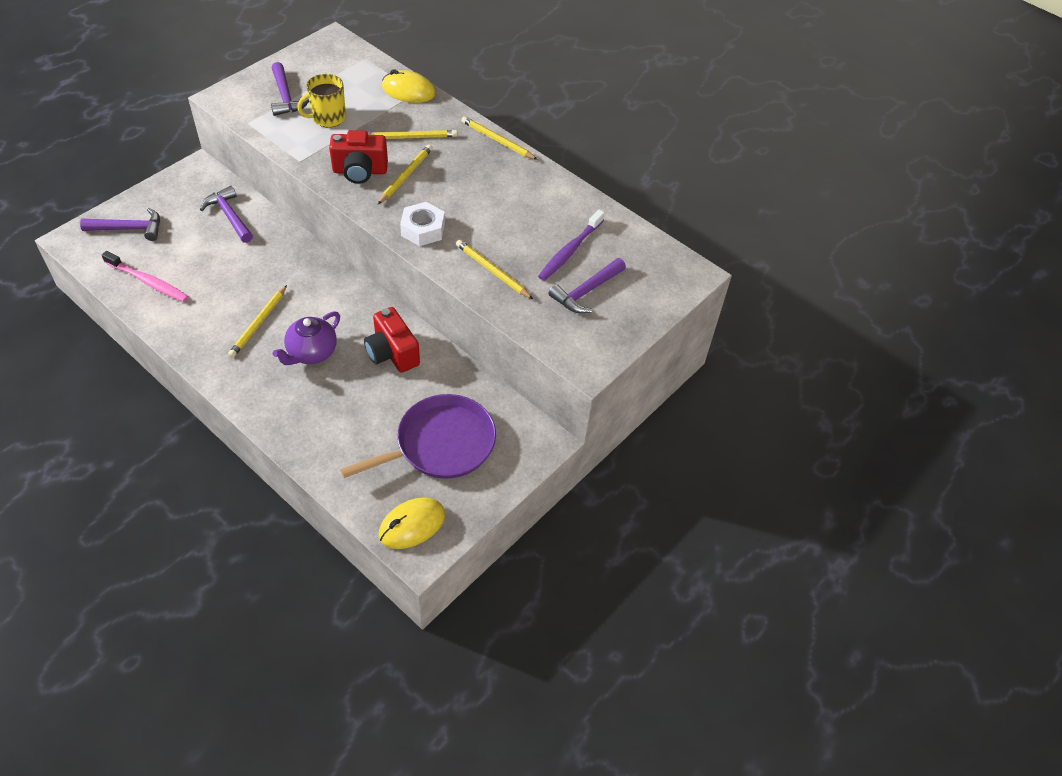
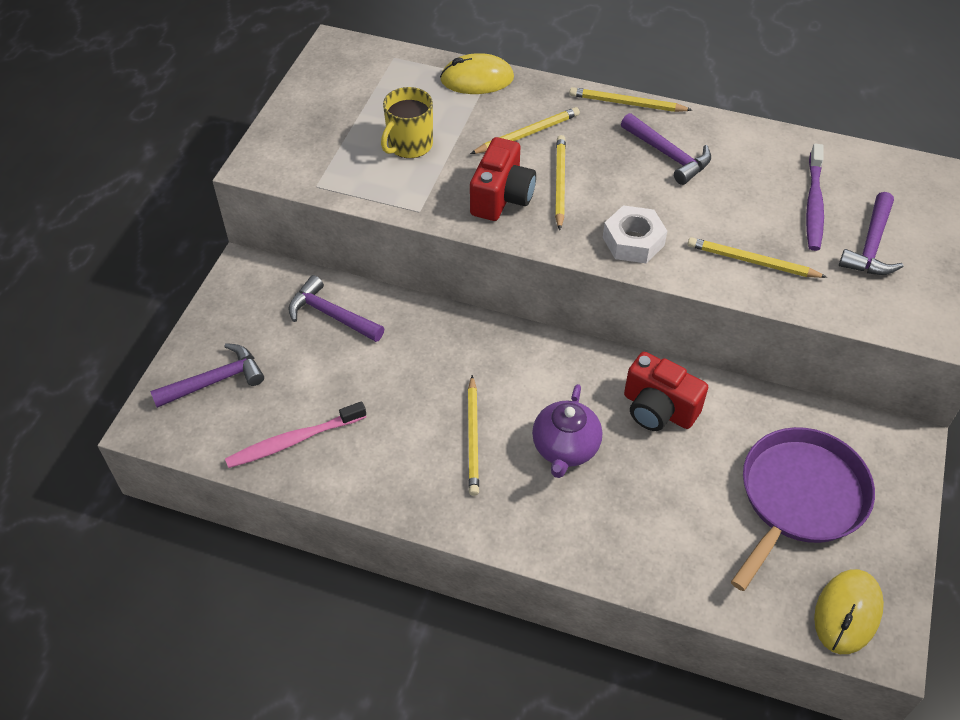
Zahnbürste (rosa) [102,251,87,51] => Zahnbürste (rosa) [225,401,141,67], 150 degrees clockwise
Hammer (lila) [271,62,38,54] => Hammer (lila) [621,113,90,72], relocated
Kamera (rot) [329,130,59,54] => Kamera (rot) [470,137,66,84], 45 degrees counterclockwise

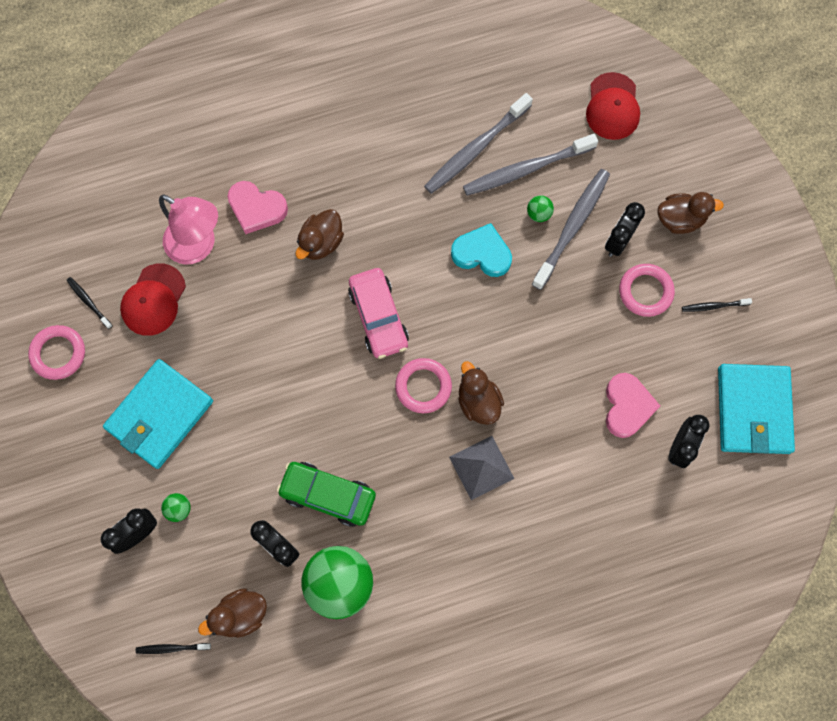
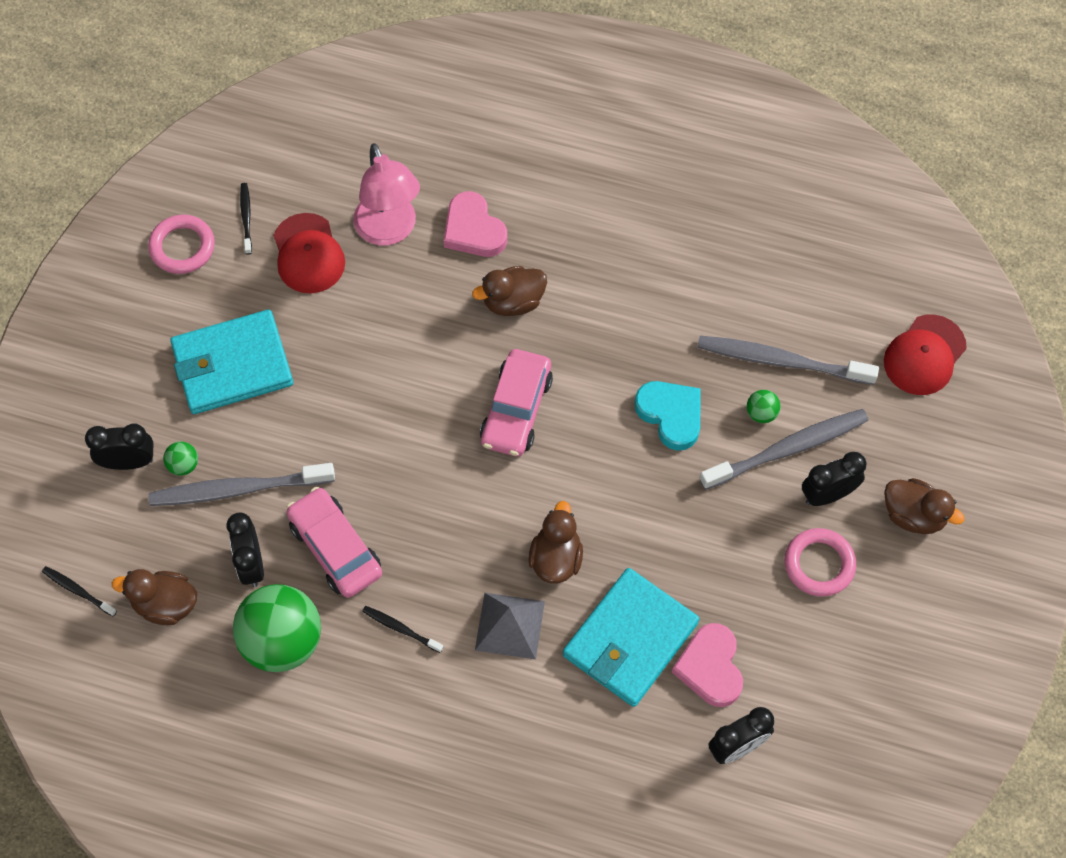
Kappe (rot) [120,263,66,73] => Kappe (rot) [274,213,71,80], 75 degrees counterclockwise
Auto (grün) [277,462,99,65] => Auto (rosa) [286,487,96,111]
Ring (rosa) [395,358,57,55] => nothing
Zahnbürste (grau) [424,93,109,101] => Zahnbürste (grau) [148,463,187,43], relocated
Herz (rosa) [606,373,54,65] => Herz (rosa) [672,623,71,84], 135 degrees clockwise
Zahnbürste (schwarz) [682,298,70,14] => Zahnbürste (schwarz) [362,606,81,47], relocated
Geldbörse (türkis) [718,364,77,90] => Geldbörse (türkis) [563,568,136,139], relocated

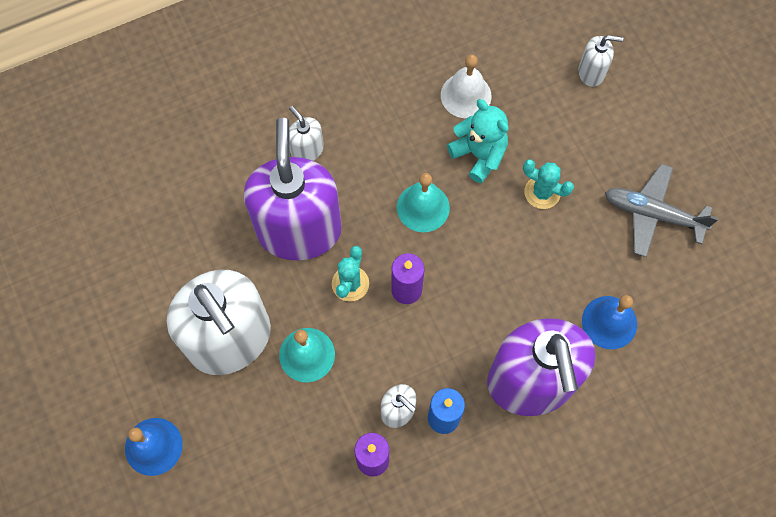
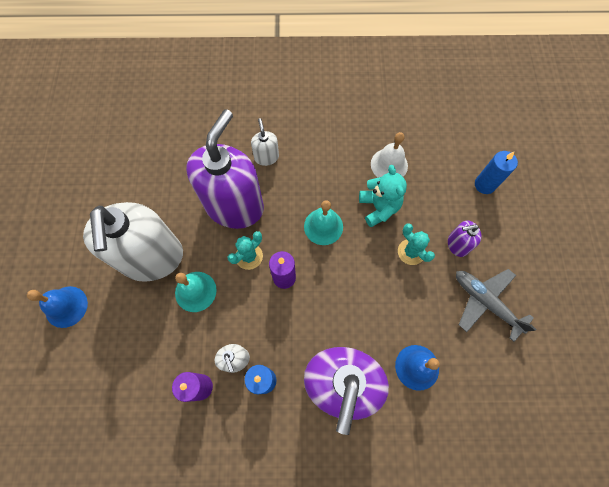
Seifenspender (weiß) [578,35,45,52] => Kerze (blau) [475,151,43,43]
nothing => Seifenspender (lila) [448,221,34,36]

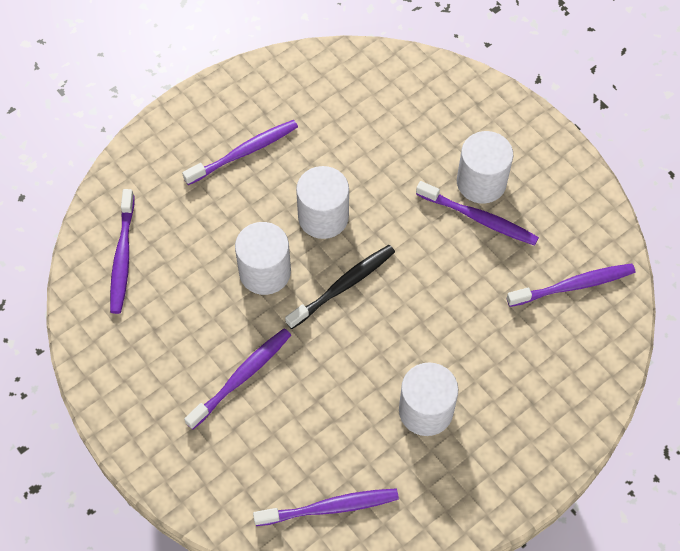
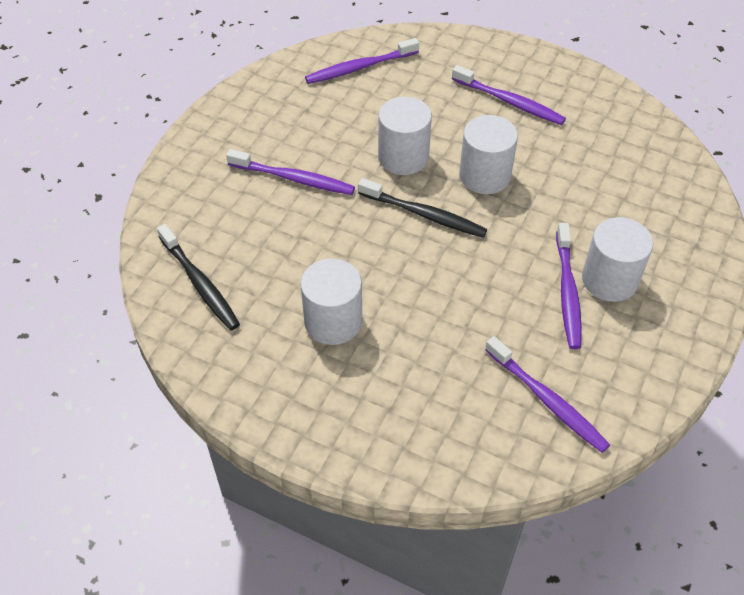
Zahnbürste (lila) [253,488,146,38] => Zahnbürste (schwarz) [157,224,83,106]

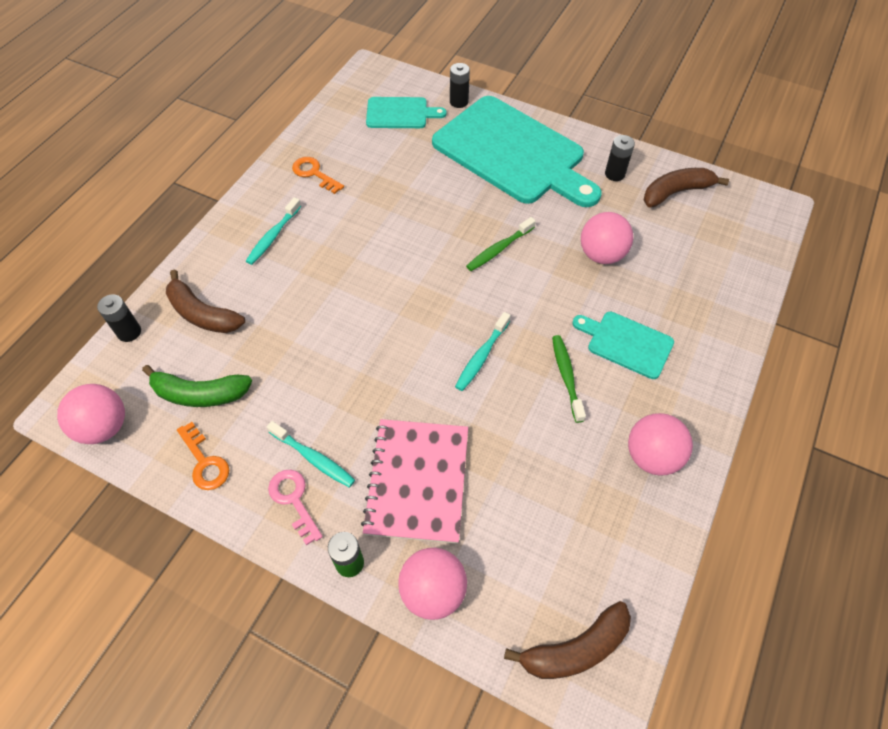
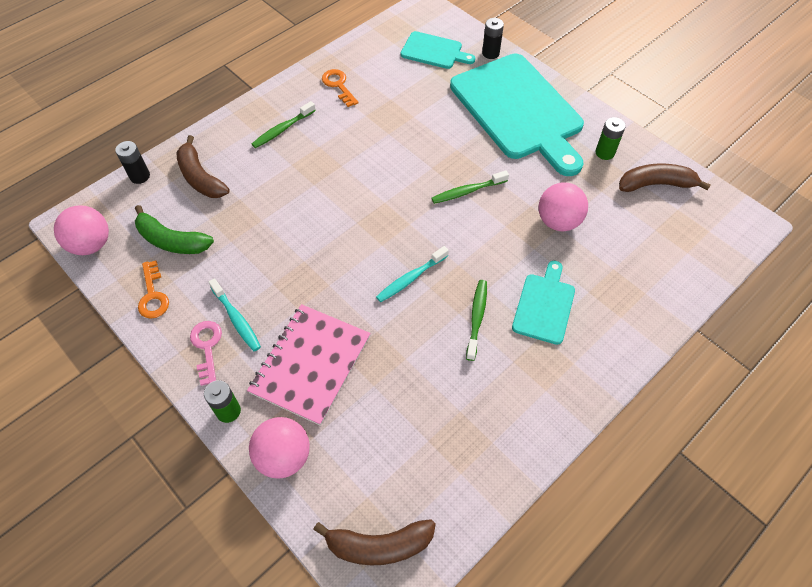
Zahnbürste (türkis) [246,197,55,68] => Zahnbürste (grün) [252,101,64,47]
Schneidebrett (türkis) [573,312,101,67] => Schneidebrett (türkis) [512,261,63,84], 60 degrees clockwise
Batterie (schwarz) [605,135,30,46] => Batterie (grün) [595,117,31,43]
Ball (rosa) [628,413,65,63] => nothing

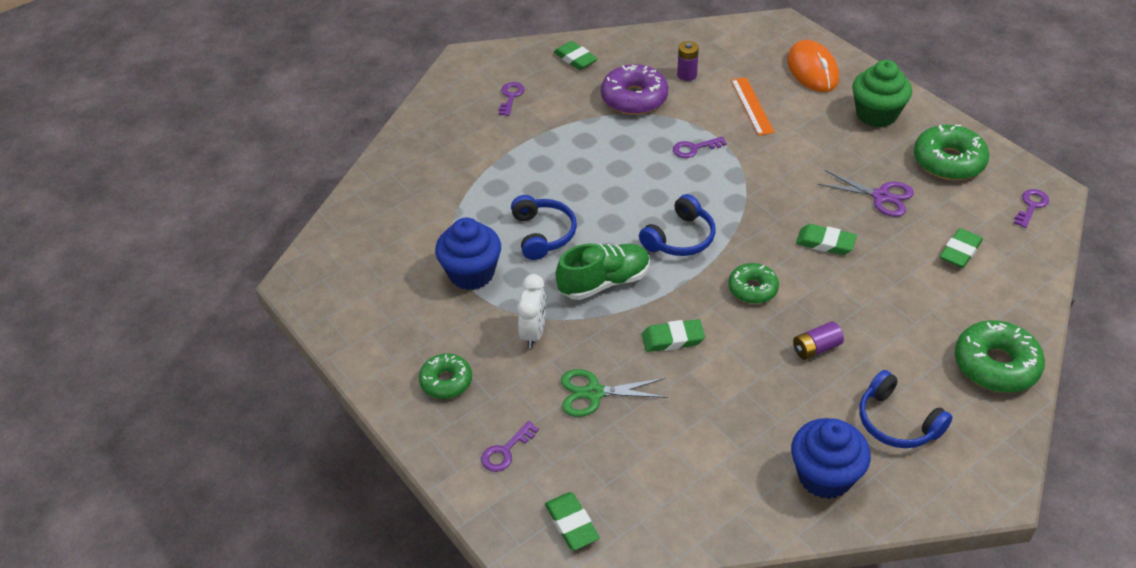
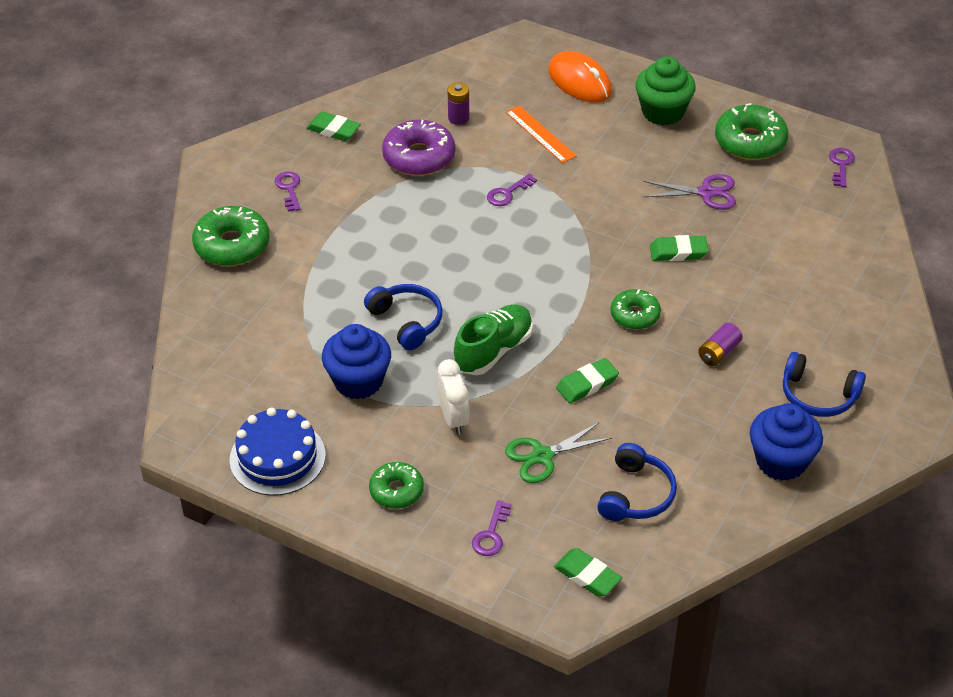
Kopfhörer (blau) [639,194,76,62] => Kopfhörer (blau) [597,443,80,78], relocated
Radiergummi (grün) [940,228,43,40] => nothing
Donut (grün) [955,320,90,73] => Donut (grün) [192,206,78,60], relocated
nothing => Kuchen (blau) [229,408,97,88]

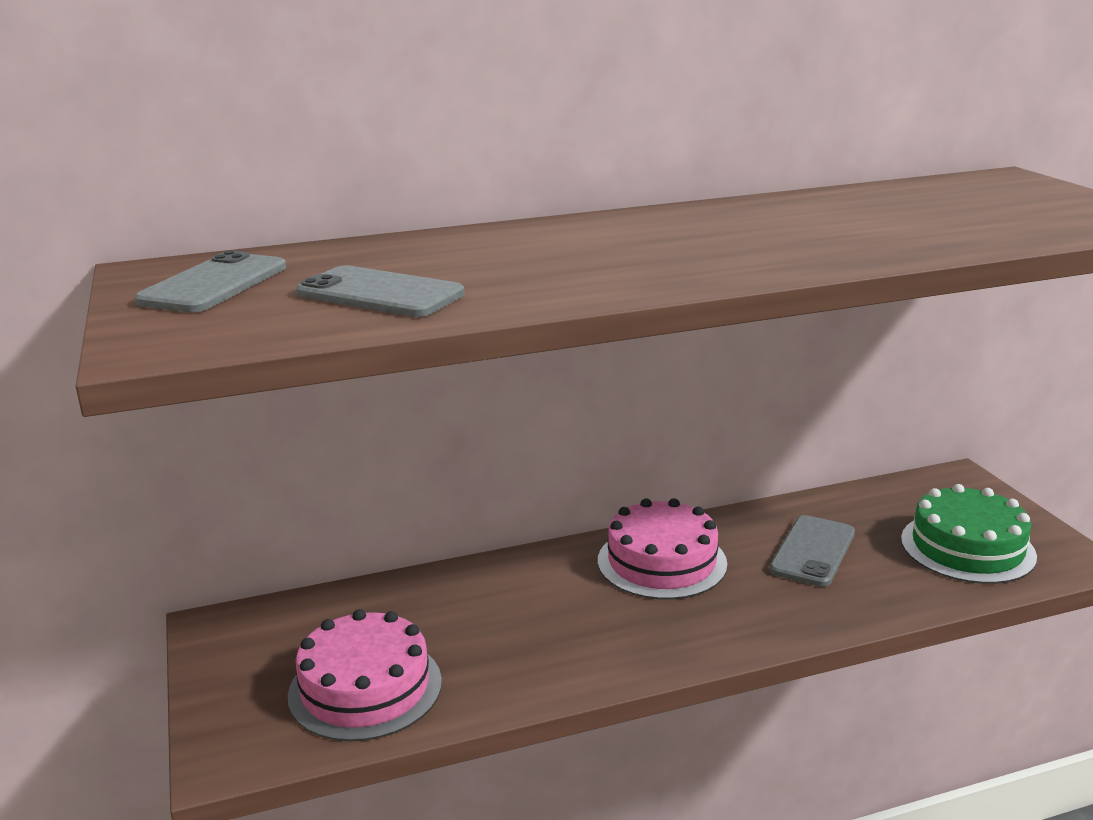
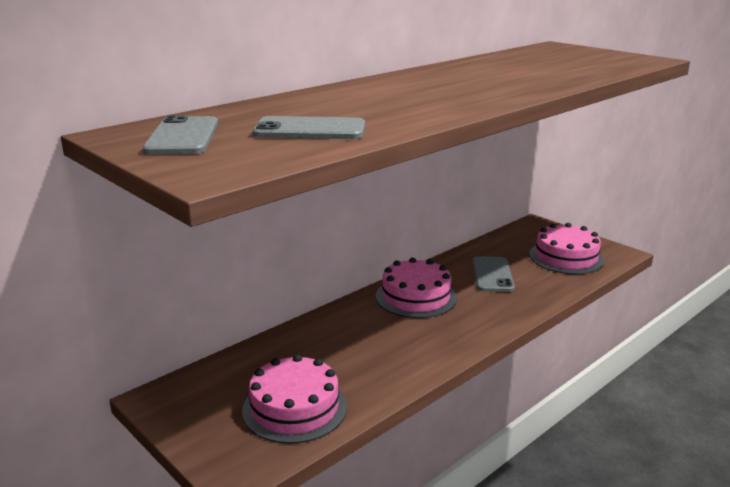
Kuchen (grün) [901,484,136,100] => Kuchen (rosa) [529,223,75,51]

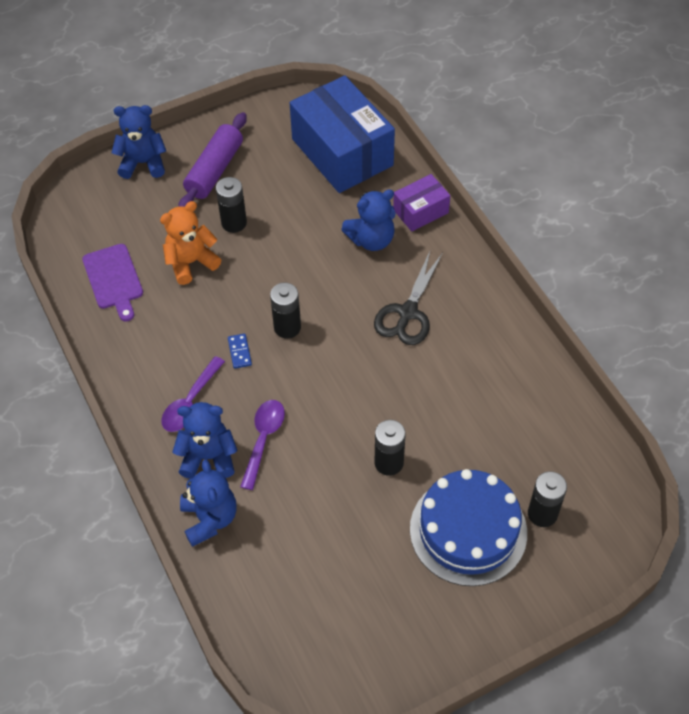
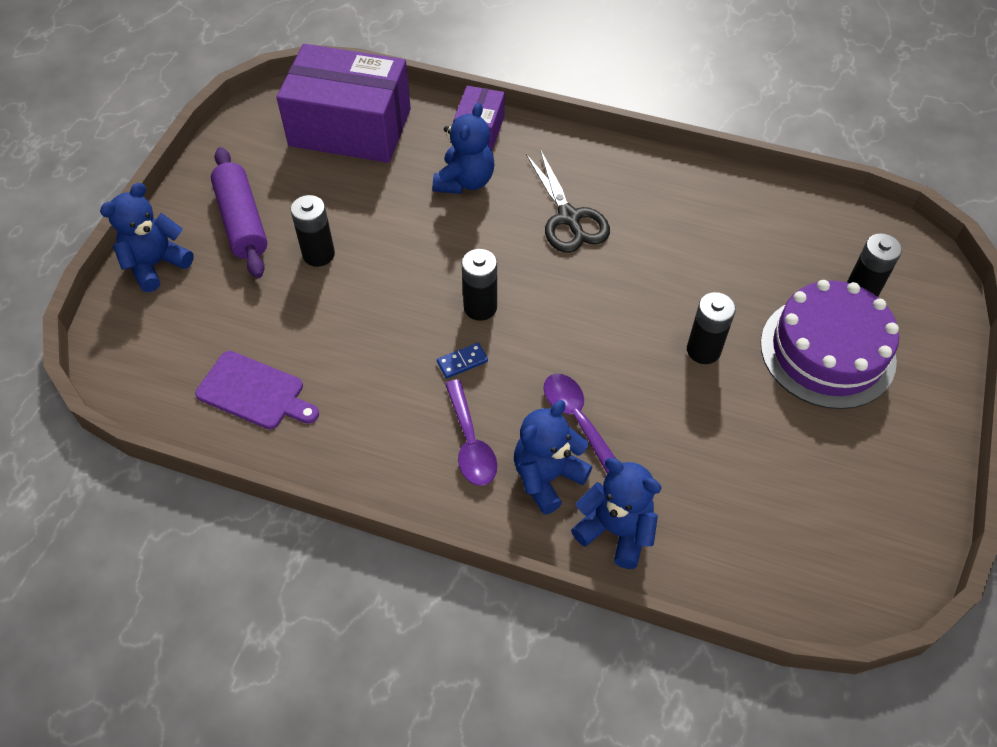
Teddybär (orange) [160,201,61,84] => nothing
Dominostein (blau) [228,334,24,35] => Dominostein (blau) [437,343,51,35], 60 degrees counterclockwise
Schachtel (blau) [290,75,105,118] => Schachtel (lila) [277,44,134,119]
Kuchen (blau) [410,469,117,117] => Kuchen (lila) [761,280,138,129]

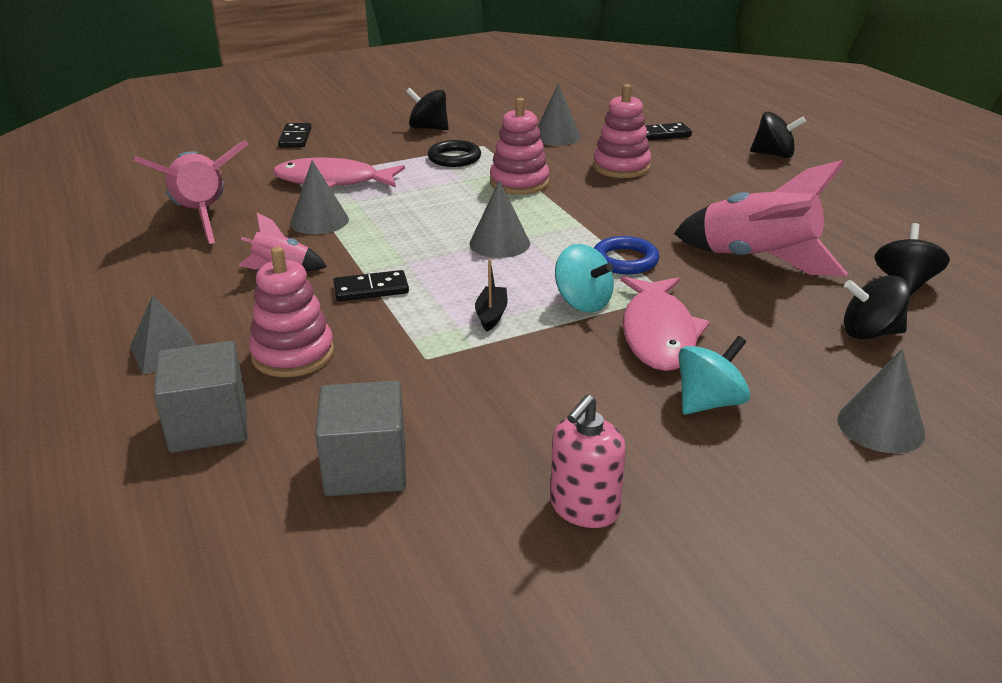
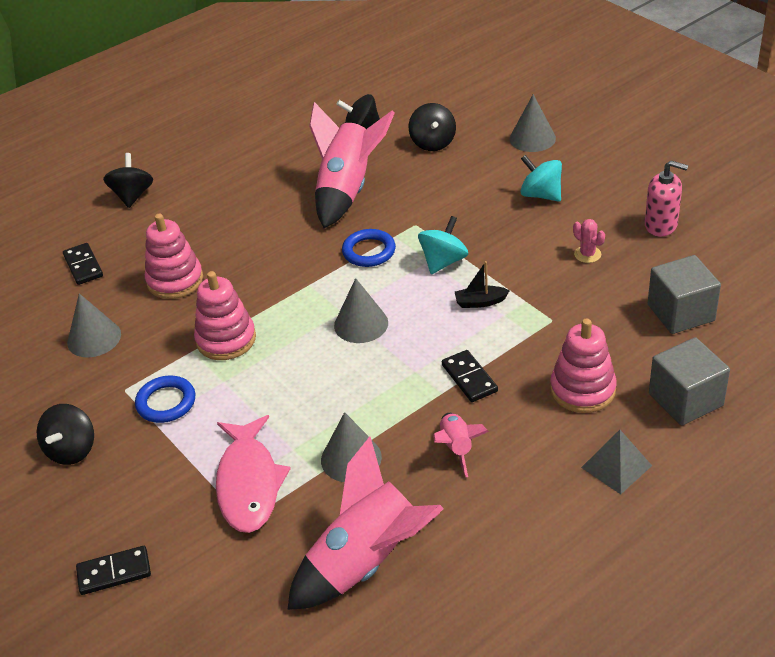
Ring (schwarz) [428,140,53,27] => Ring (blau) [135,376,60,47]
Fisch (rosa) [621,276,89,95] => nothing
nothing => Kaktus (rosa) [573,219,32,44]

